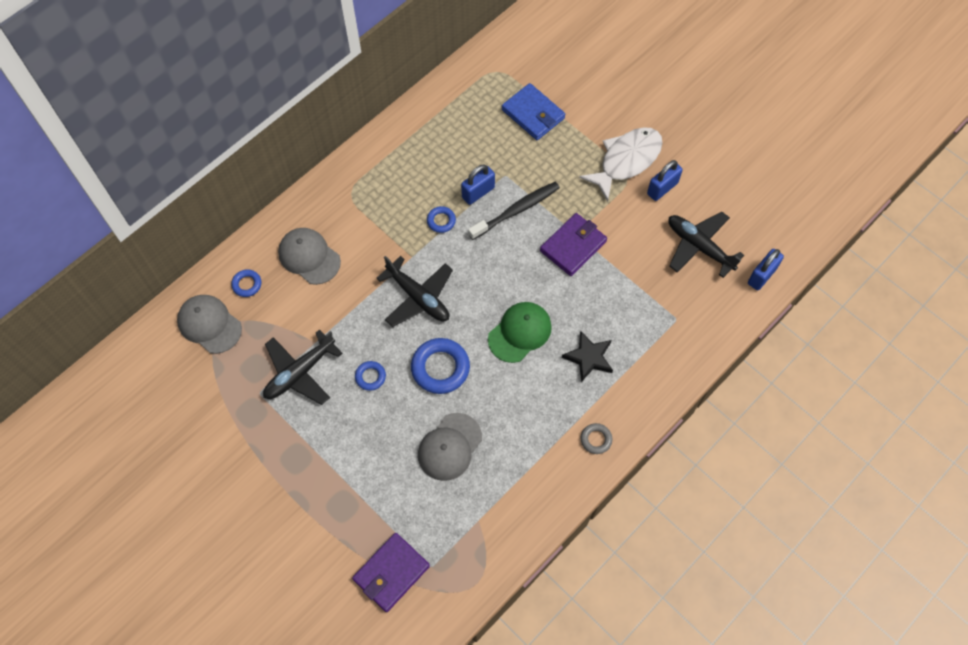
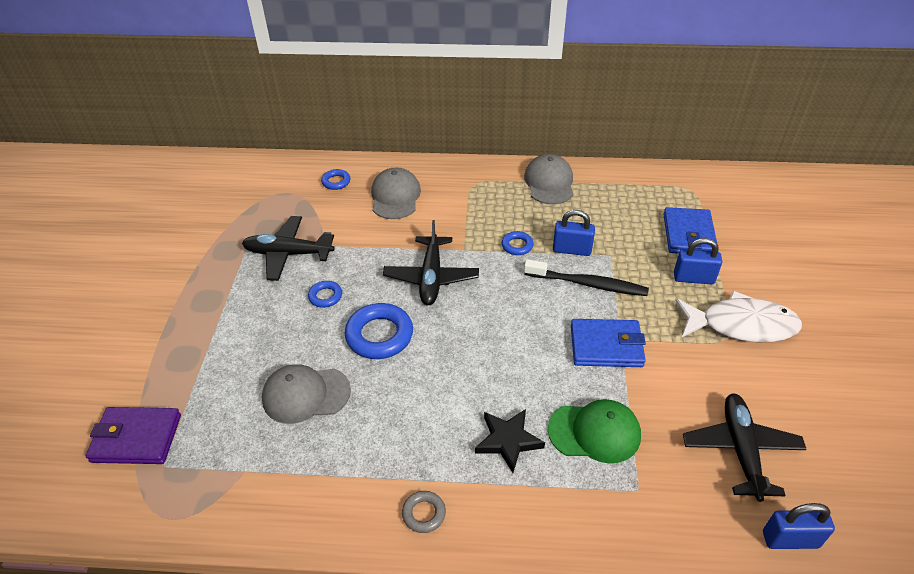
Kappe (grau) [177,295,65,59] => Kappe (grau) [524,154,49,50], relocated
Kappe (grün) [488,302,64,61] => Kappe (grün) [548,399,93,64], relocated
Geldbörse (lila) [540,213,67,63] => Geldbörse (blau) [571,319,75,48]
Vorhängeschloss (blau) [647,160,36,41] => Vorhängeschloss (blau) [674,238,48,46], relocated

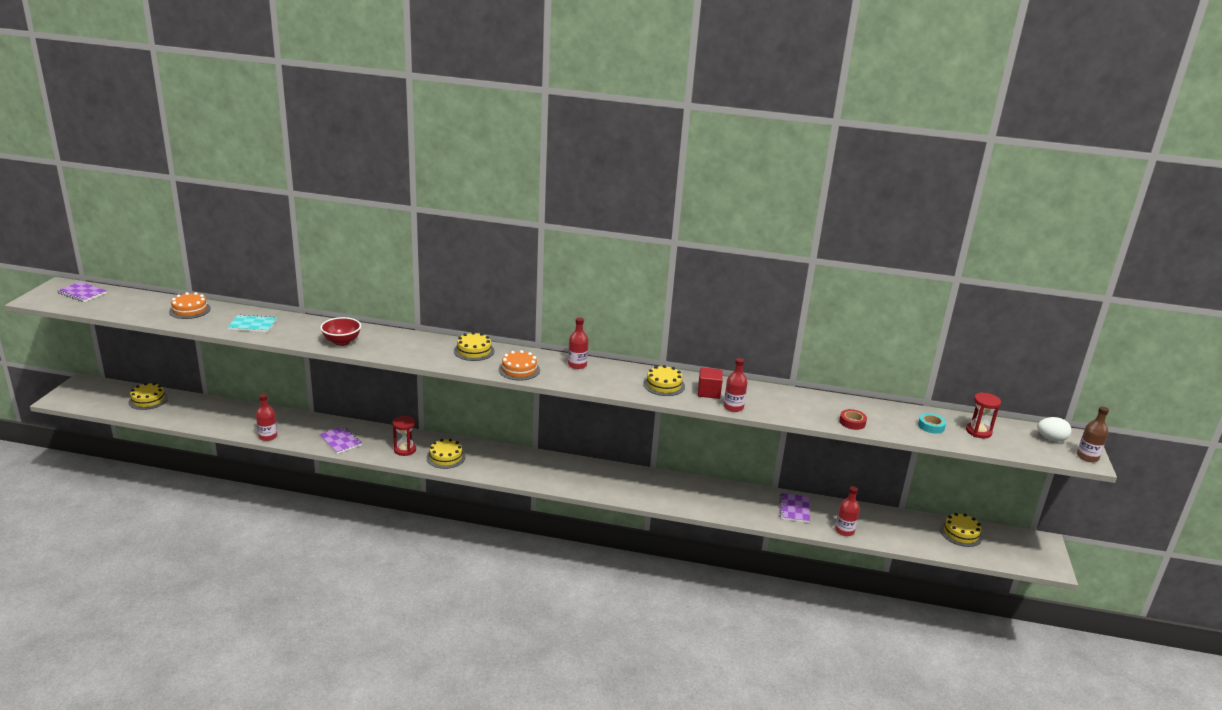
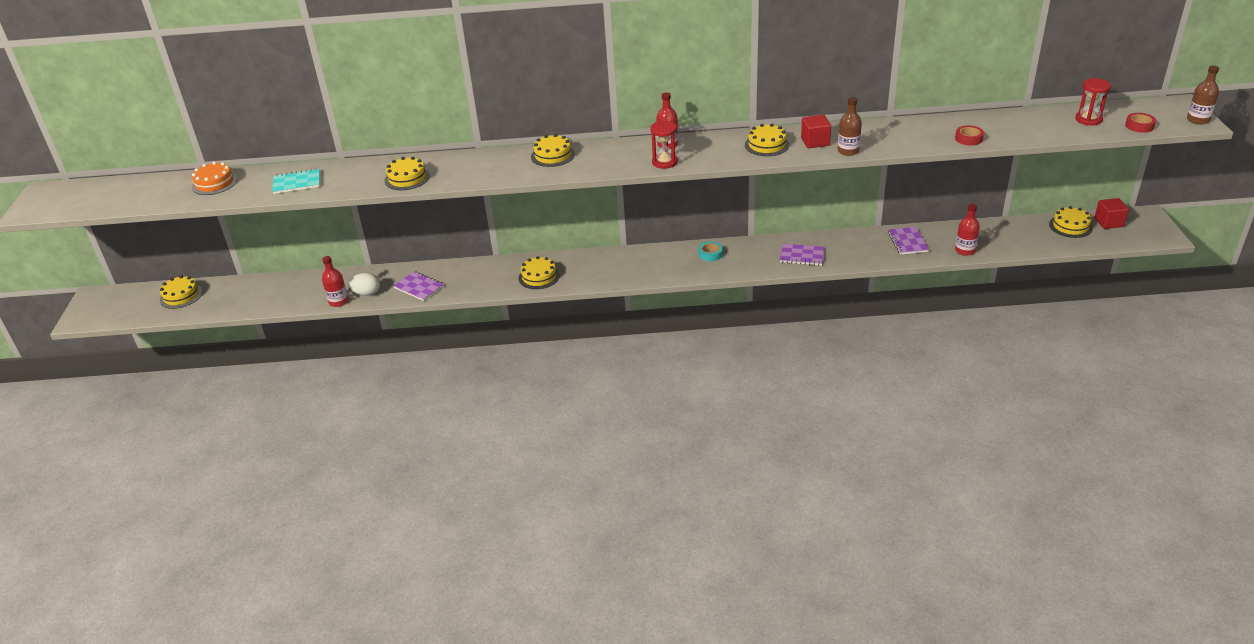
Notizbuch (lila) [57,282,50,20] => Notizbuch (lila) [780,244,45,22], relocated
Schüssel (rot) [320,317,41,29] => Kuchen (gelb) [385,157,45,33]
Sanduhr (rot) [393,416,23,40] => Sanduhr (rot) [650,120,28,49], relocated
Kuchen (orange) [499,350,41,31] => nothing
Flasche (rot) [724,358,23,54] => Flasche (braun) [838,97,24,59]
Klebeband (türkis) [918,413,28,21] => Klebeband (türkis) [698,241,25,20], relocated
Ei (weiß) [1037,417,34,25] => Ei (weiß) [348,273,32,23], relocated
nothing => Kubus (rot) [1094,198,35,31]
nothing => Klebeband (rot) [1125,113,31,20]

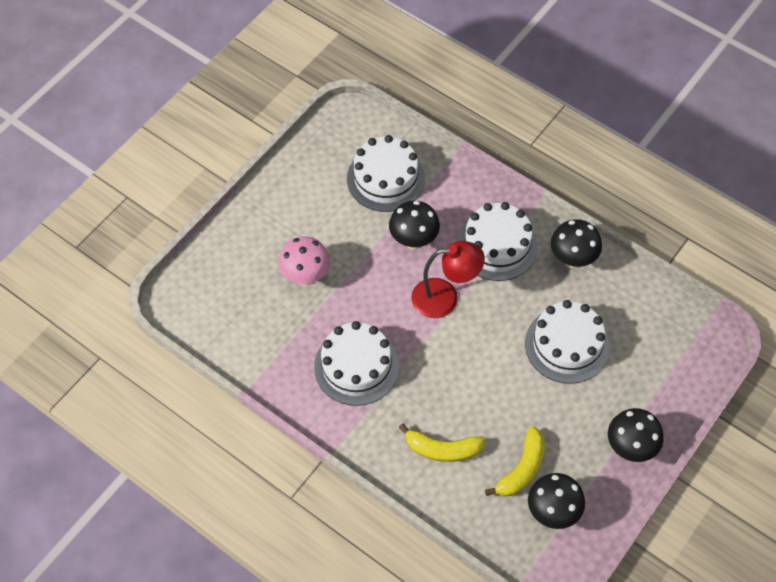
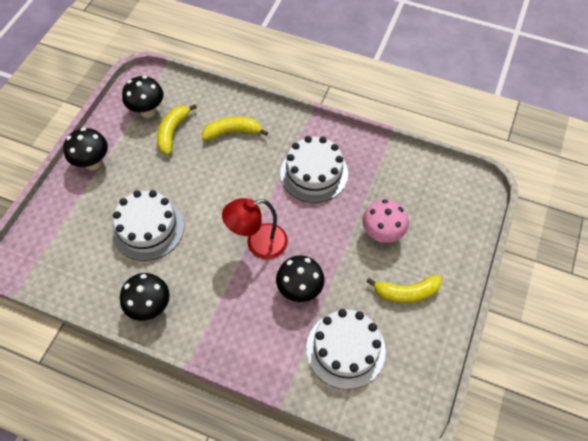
Kuchen (weiß) [457,202,81,79] => nothing
nothing => Banane (gelb) [366,275,76,28]

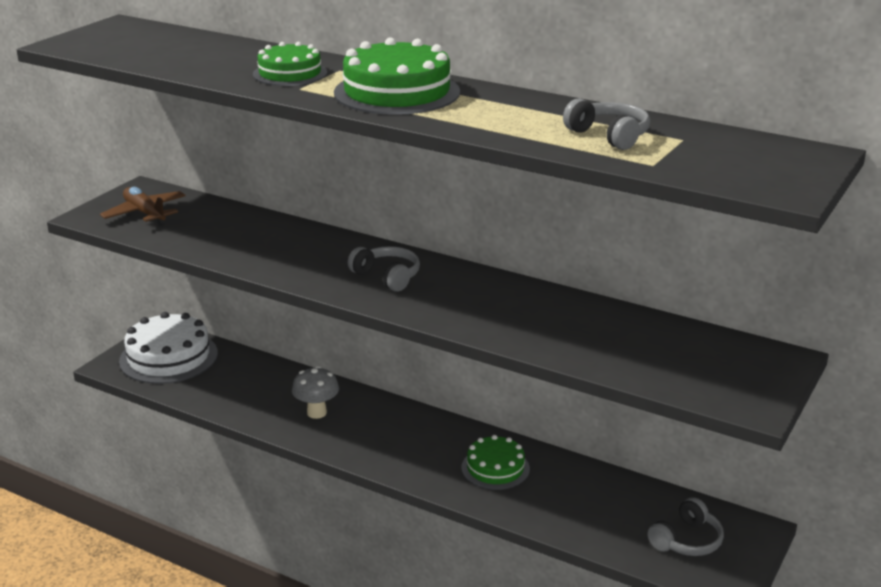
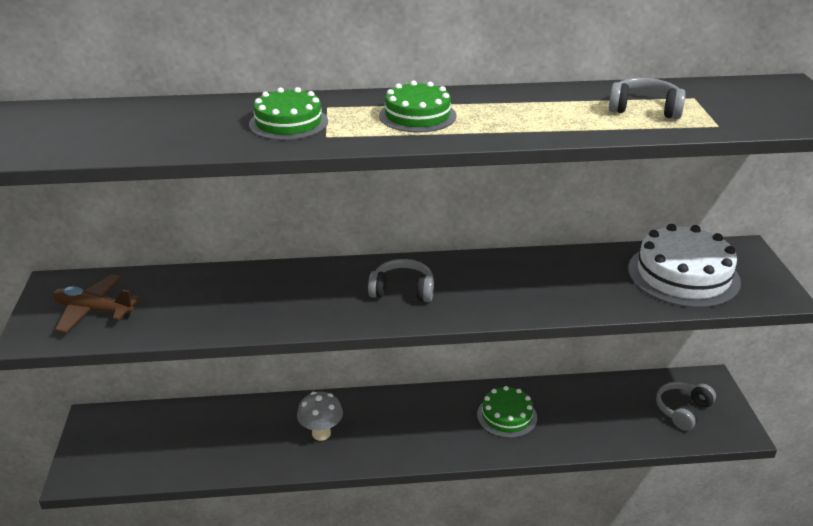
Kuchen (weiß) [119,312,99,72] => Kuchen (weiß) [628,224,113,84], relocated
Kuchen (grün) [334,37,126,78] => Kuchen (grün) [379,81,77,52], x0.61
Kopfhörer (grau) [648,497,76,59] => Kopfhörer (grau) [656,381,60,50], 150 degrees counterclockwise

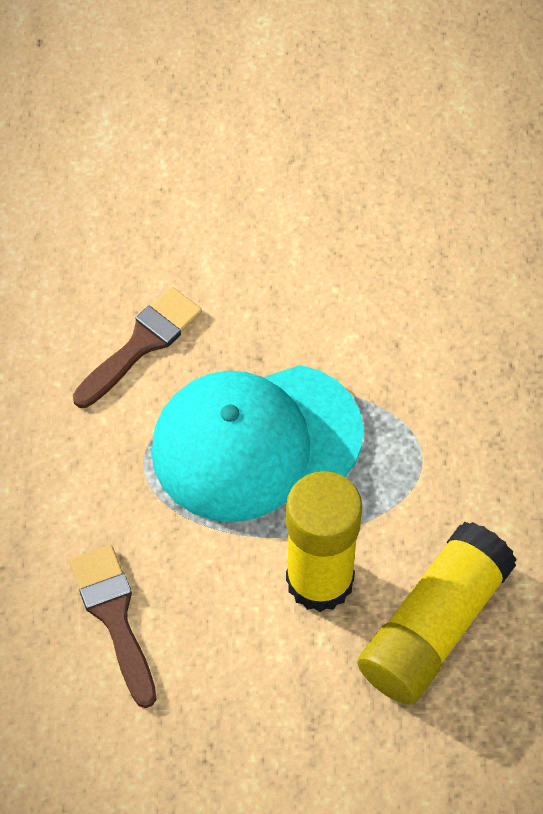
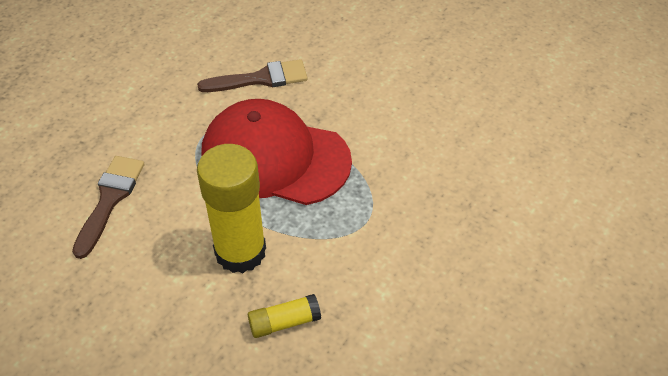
Kappe (türkis) [151,365,212,157] => Kappe (rot) [201,99,151,106]
Klebestift (gelb) [358,522,159,183] => Klebestift (gelb) [248,294,73,44], x0.47

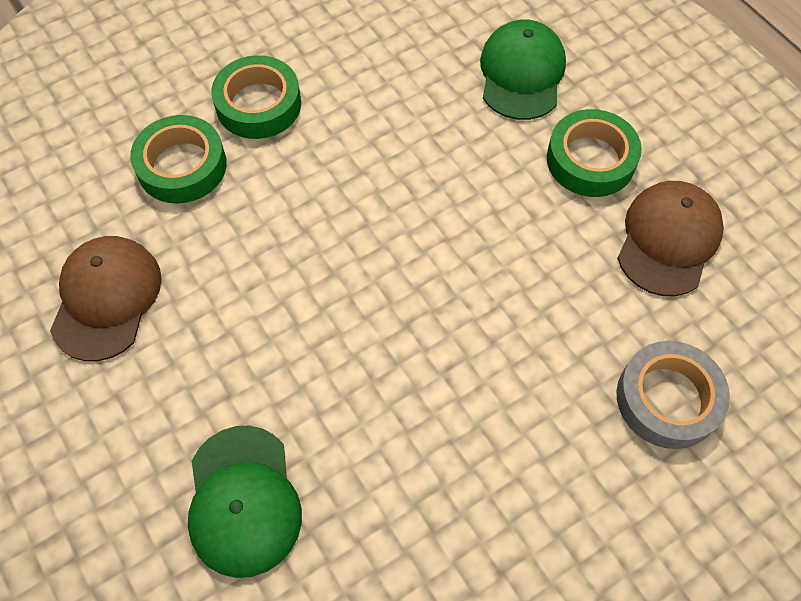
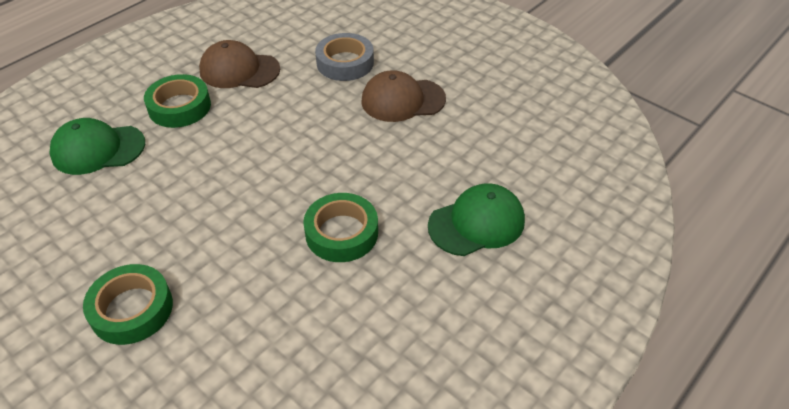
Kappe (braun) [50,236,112,125] => Kappe (braun) [361,70,85,52], relocated
Klebeband (grün) [130,115,97,88] => Klebeband (grün) [303,193,75,69], relocated

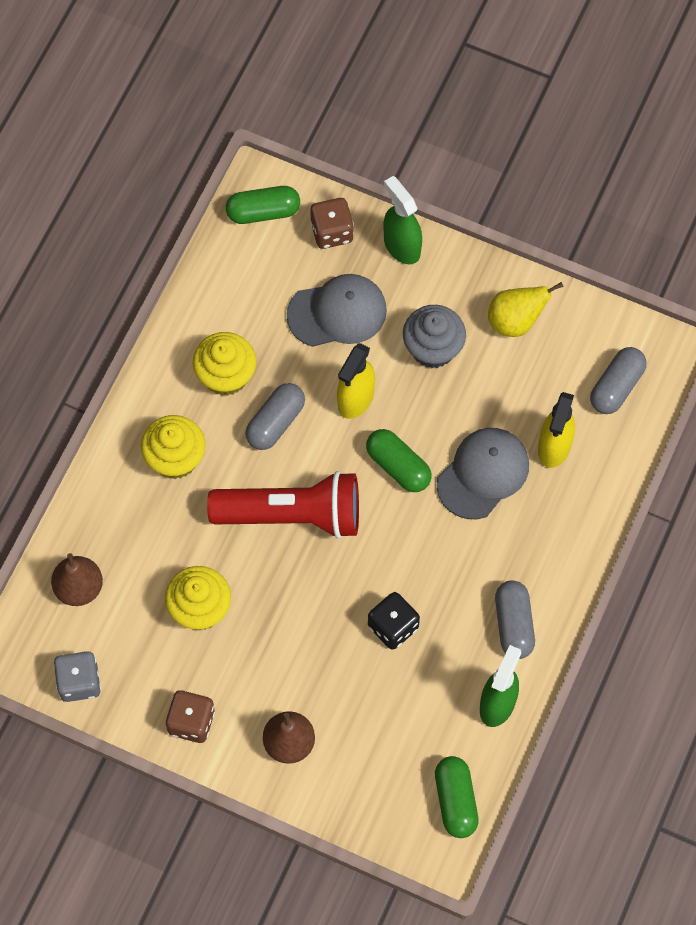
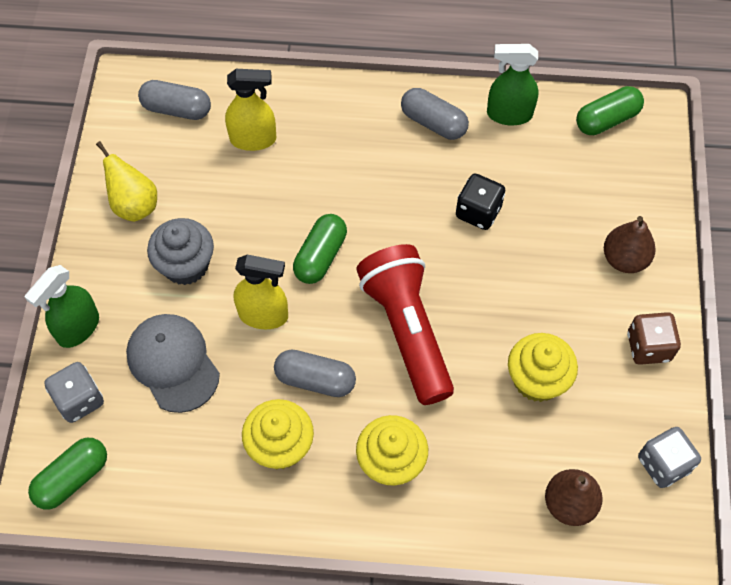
Kapsel (grün) [226,186,74,38] => Kapsel (grün) [28,438,79,72], 75 degrees clockwise
Spielwürfel (braun) [310,198,44,51] => Spielwürfel (grau) [44,362,60,61]
Kappe (grau) [437,428,92,91] => nothing
Kapsel (grau) [495,580,40,79] => Kapsel (grau) [401,88,68,52], 60 degrees clockwise

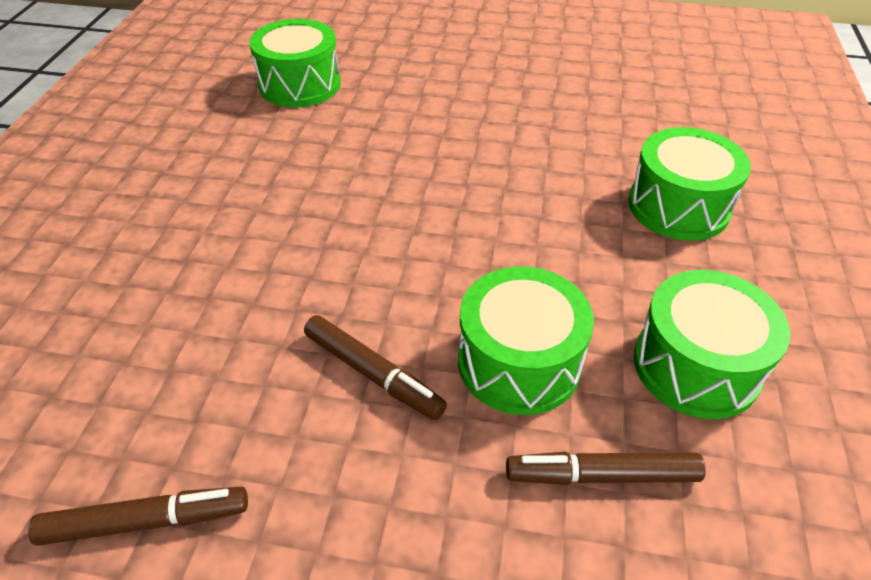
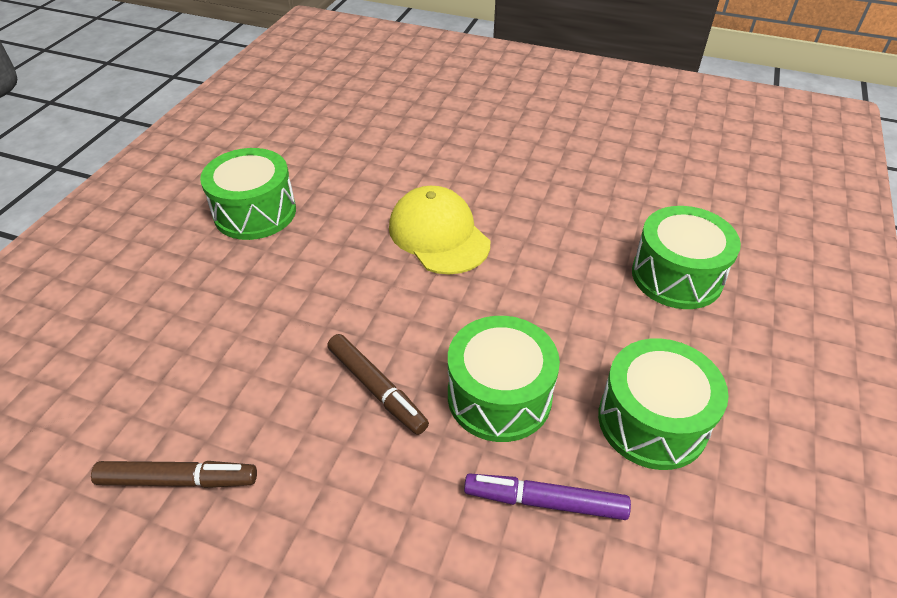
Trommel (grün) [249,19,92,88] => Trommel (grün) [200,148,96,92], relocated
Filzstift (braun) [506,452,200,33] => Filzstift (lila) [464,474,167,46]
nothing => Kappe (gelb) [389,186,101,89]

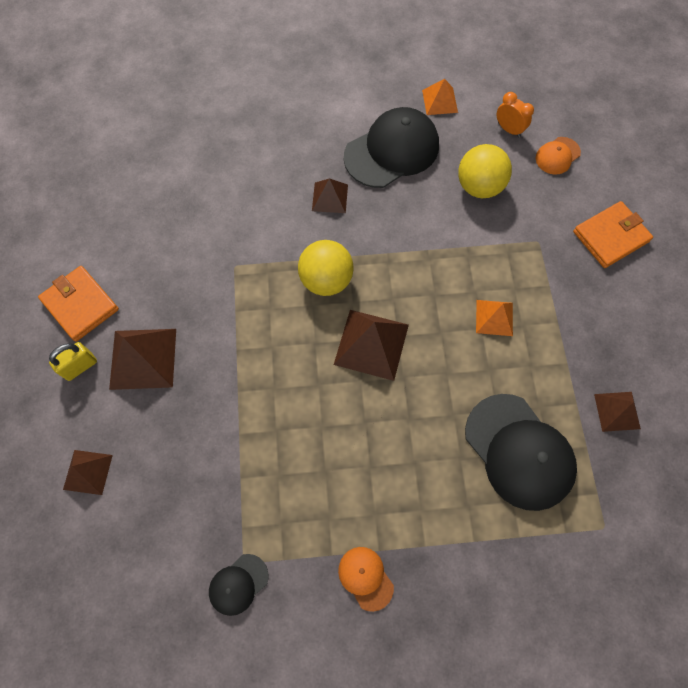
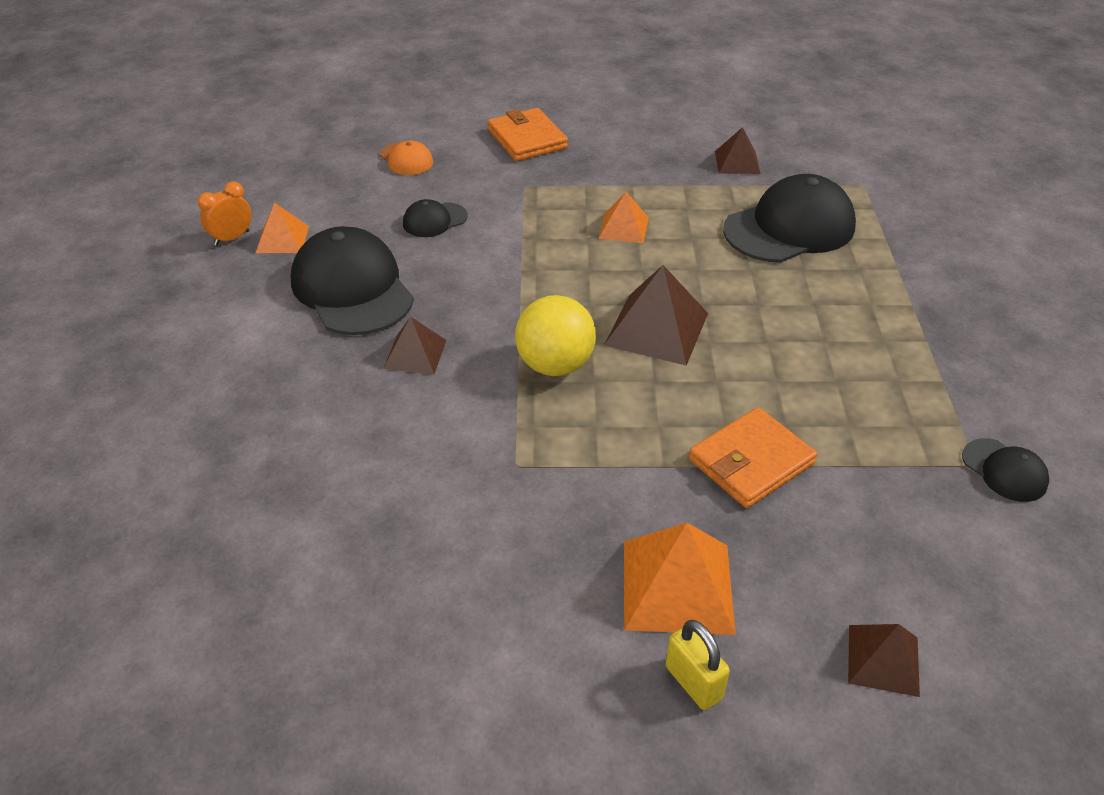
Geldbörse (orange) [38,266,81,76] => Geldbörse (orange) [689,407,128,101], relocated
Pyramide (braun) [109,329,67,61] => Pyramide (orange) [624,523,112,112]
Kappe (orange) [338,547,56,65] => nothing
Ball (gelb) [458,144,54,54] => Kappe (schwarz) [403,199,65,38]
Wecker (orange) [497,92,37,45] => Wecker (orange) [197,181,55,65], relocated

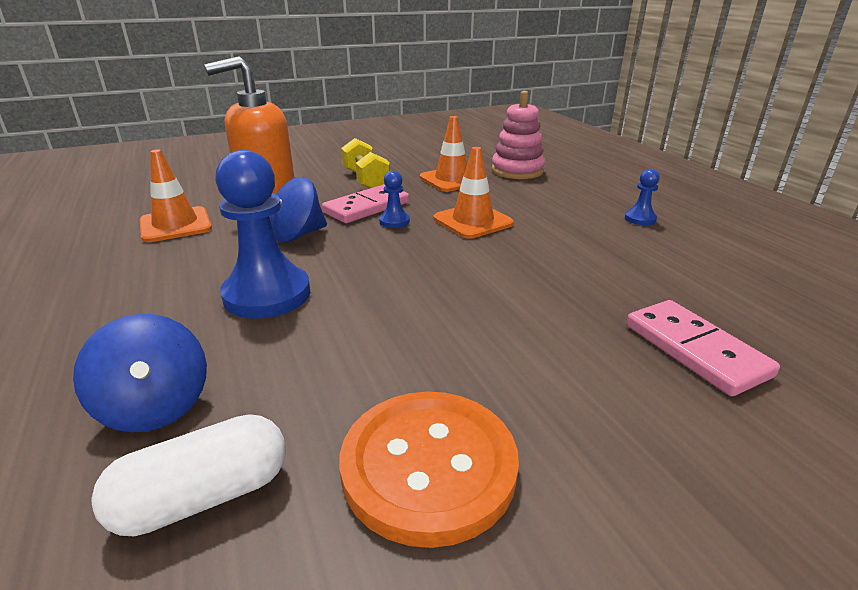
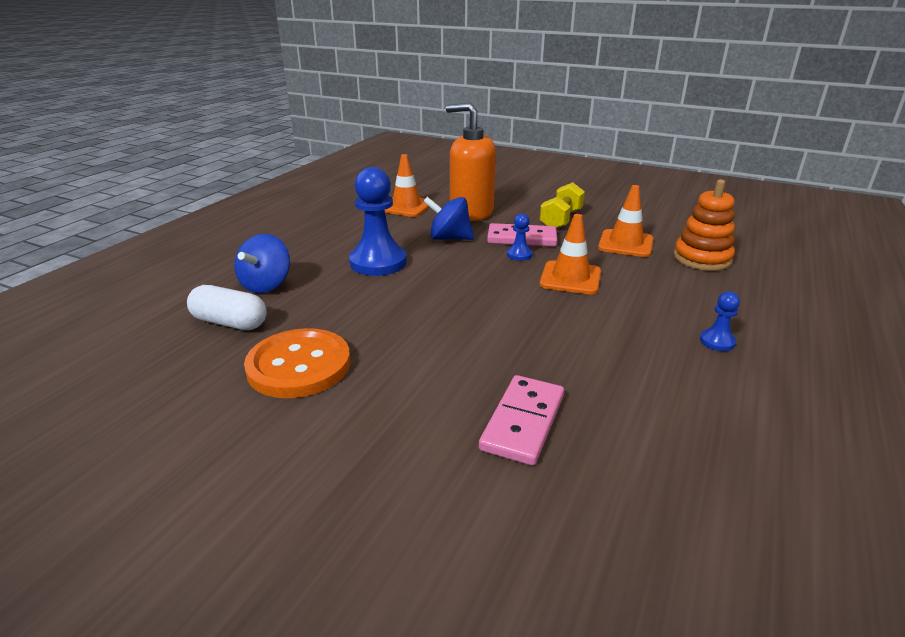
Stapelspielzeug (rosa) [492,91,53,88] => Stapelspielzeug (orange) [674,179,61,92]

